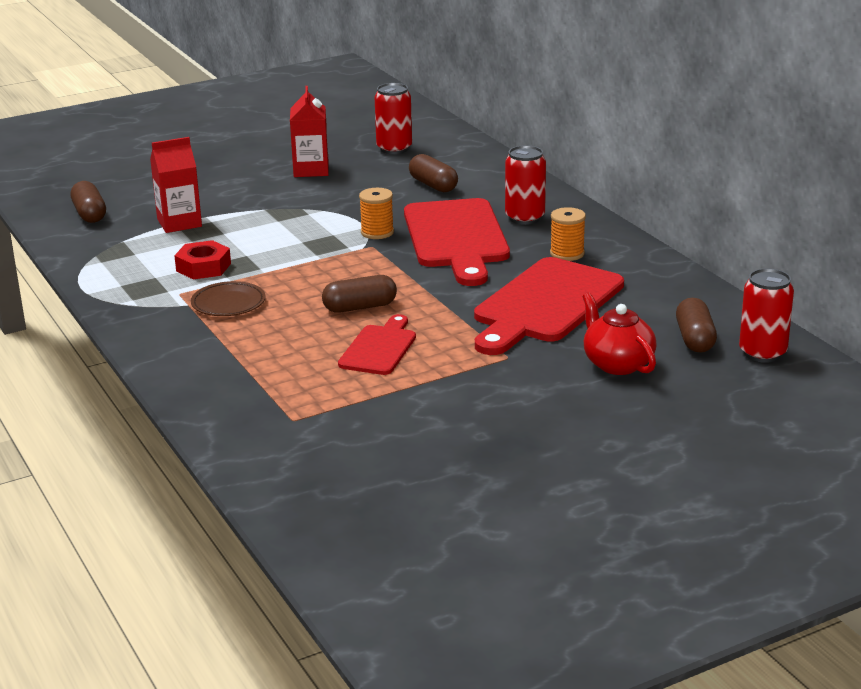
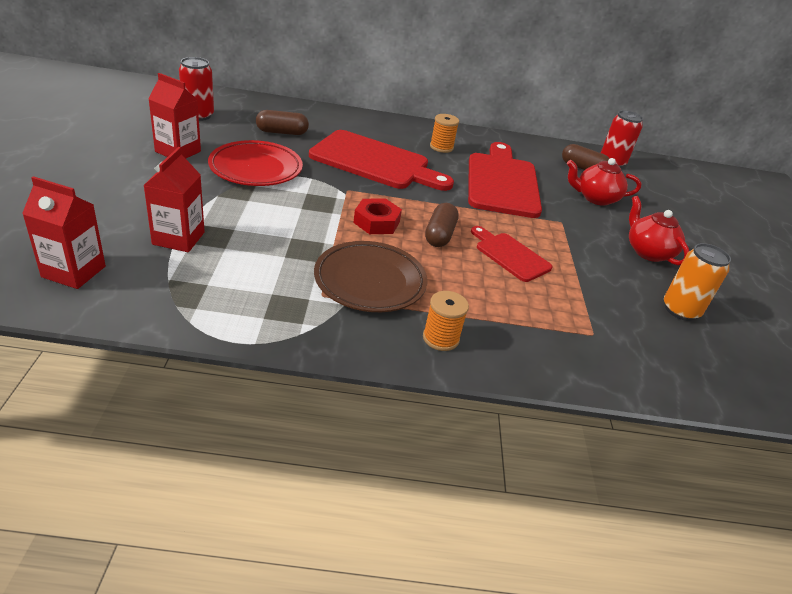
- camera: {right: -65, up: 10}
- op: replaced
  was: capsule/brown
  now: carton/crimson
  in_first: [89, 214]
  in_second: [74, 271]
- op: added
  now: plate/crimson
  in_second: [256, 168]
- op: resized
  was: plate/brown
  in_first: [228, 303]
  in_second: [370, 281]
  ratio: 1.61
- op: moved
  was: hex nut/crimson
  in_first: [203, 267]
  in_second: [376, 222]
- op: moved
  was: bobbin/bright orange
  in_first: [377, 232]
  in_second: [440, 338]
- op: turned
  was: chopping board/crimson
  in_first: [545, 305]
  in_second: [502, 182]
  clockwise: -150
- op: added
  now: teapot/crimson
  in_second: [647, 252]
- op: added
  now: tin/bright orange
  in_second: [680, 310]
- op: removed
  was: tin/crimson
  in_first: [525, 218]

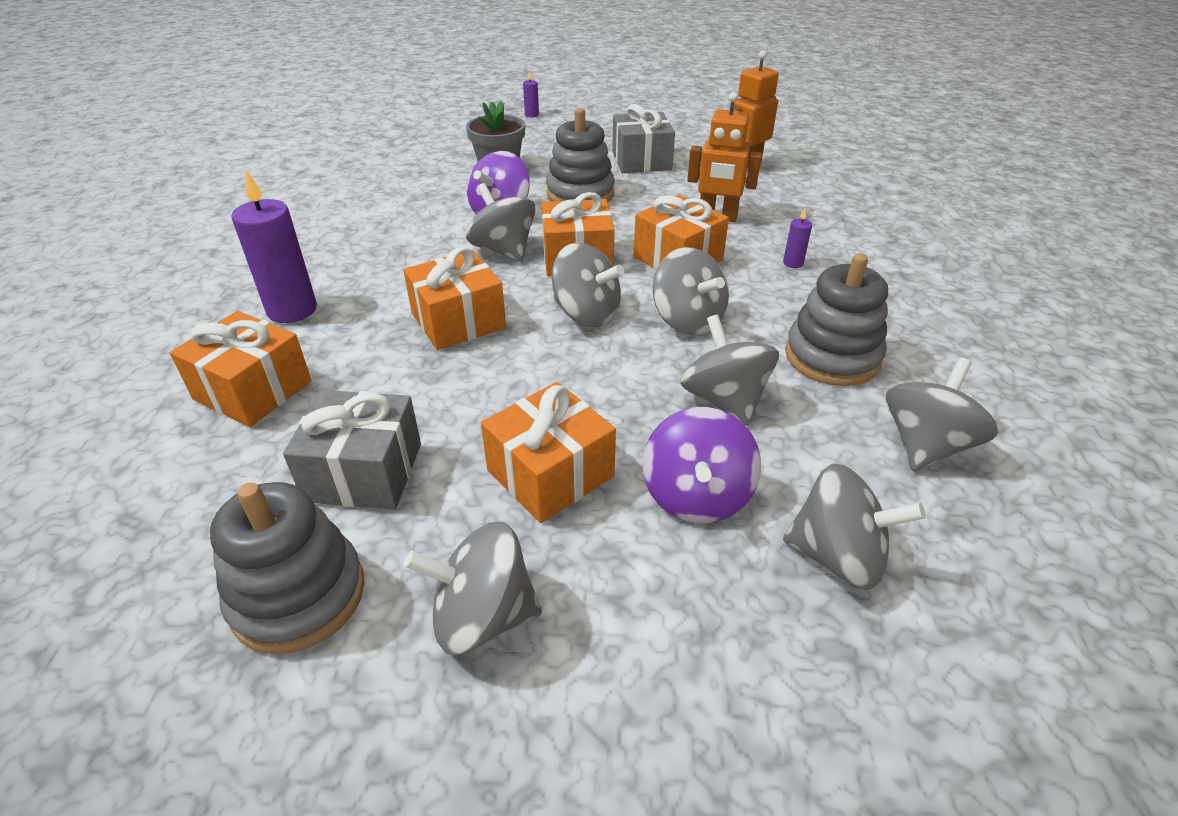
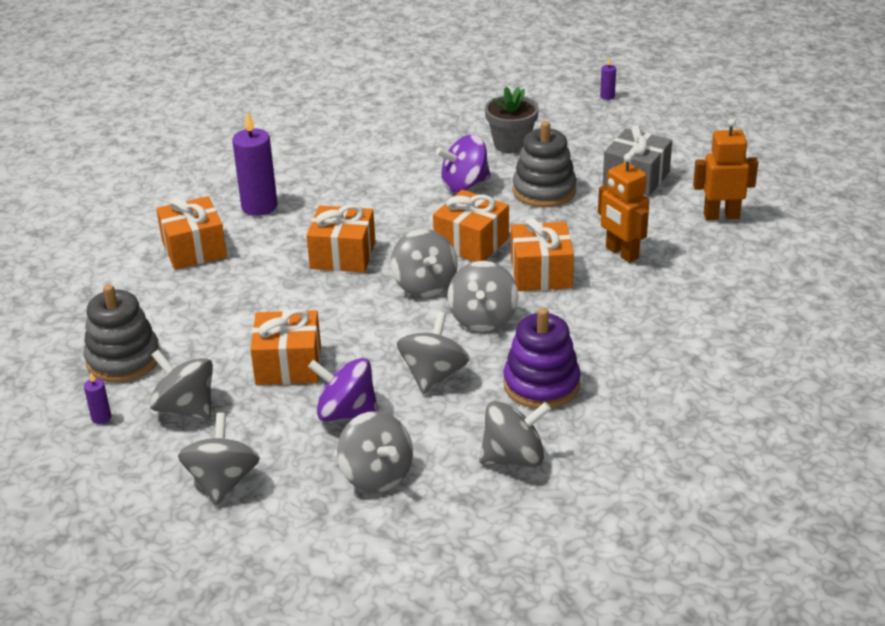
- camera: {right: 40, up: -5}
- op: moved
  was: wax candle/purple
  in_first: [793, 263]
  in_second: [101, 417]
- op: moved
  was: spinning top/ash-grey
  in_first: [503, 250]
  in_second: [223, 482]
- op: turned
  was: spinning top/purple
  in_first: [696, 496]
  in_second: [346, 413]
  clockwise: 60
- op: recoloured
  was: stacking rings/ash-grey
  now: stacking rings/purple
  in_first: [832, 357]
  in_second: [541, 385]
- op: removed
  was: wrapped gift/ash-grey
  in_first: [364, 472]

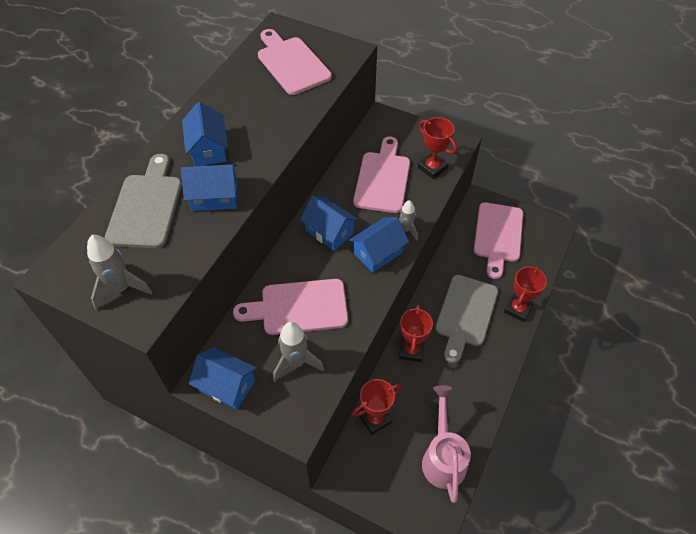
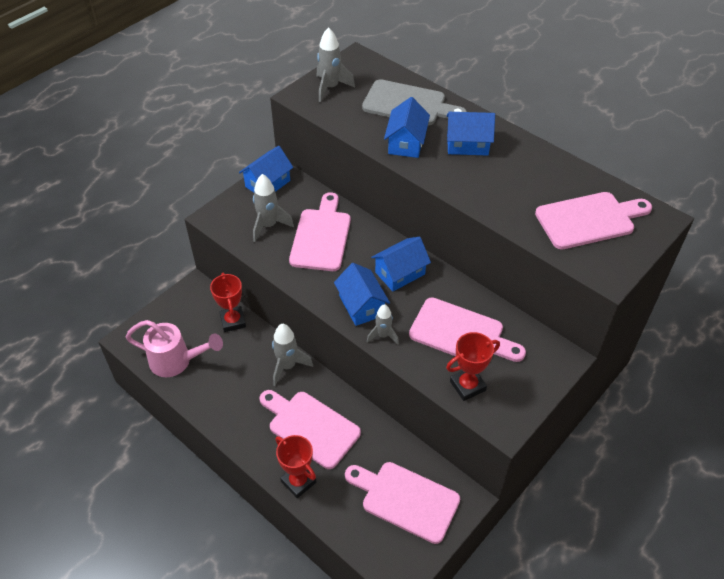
- camera: {right: 105, up: -5}
- op: recoloured
  was: chopping board/ash-grey
  now: chopping board/rose-pink
  in_first: [465, 314]
  in_second: [310, 427]
- op: replaced
  was: award cup/crimson
  now: rocket/ash-grey
  in_first: [411, 350]
  in_second: [287, 366]

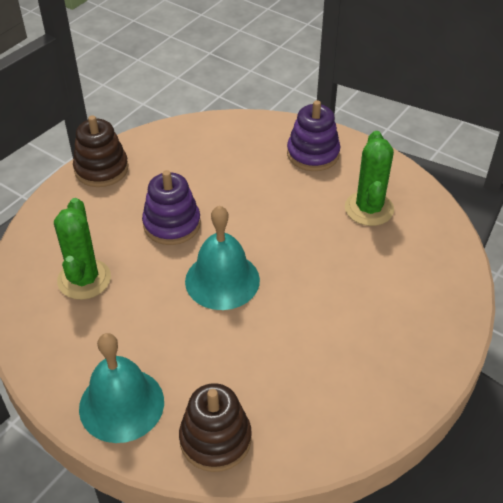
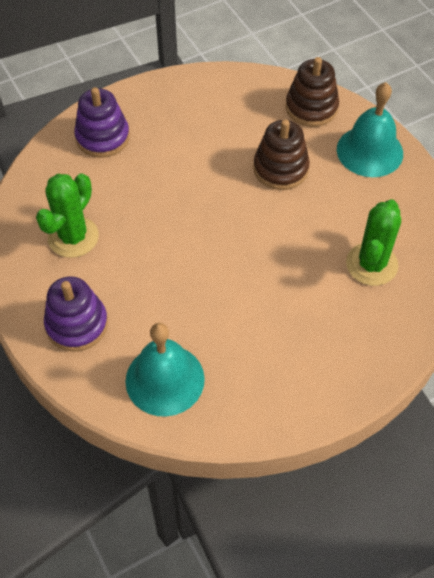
- camera: {right: -155, up: 10}
- op: moved
  was: stacking rings/purple
  in_first: [172, 224]
  in_second: [102, 137]
- op: moved
  was: bell/aqua
  in_first: [222, 280]
  in_second: [165, 379]
- op: moved
  was: stacking rings/brown
  in_first: [101, 169]
  in_second: [280, 169]

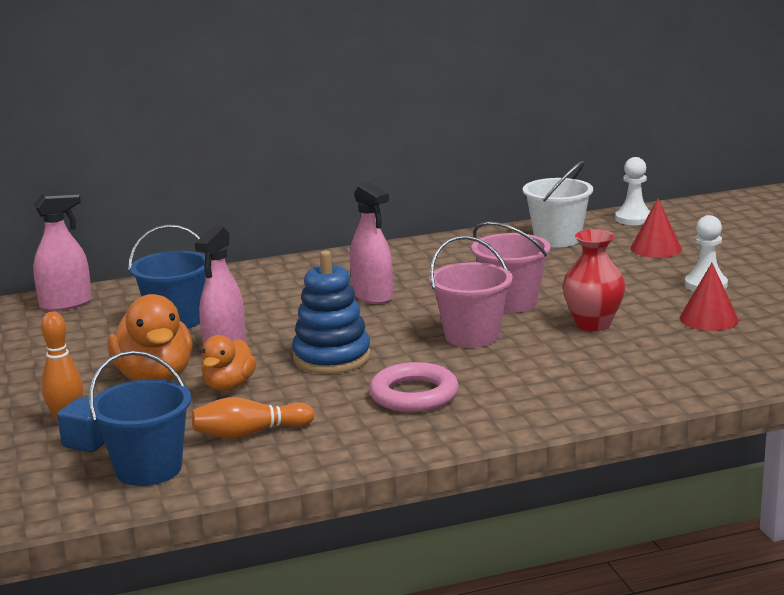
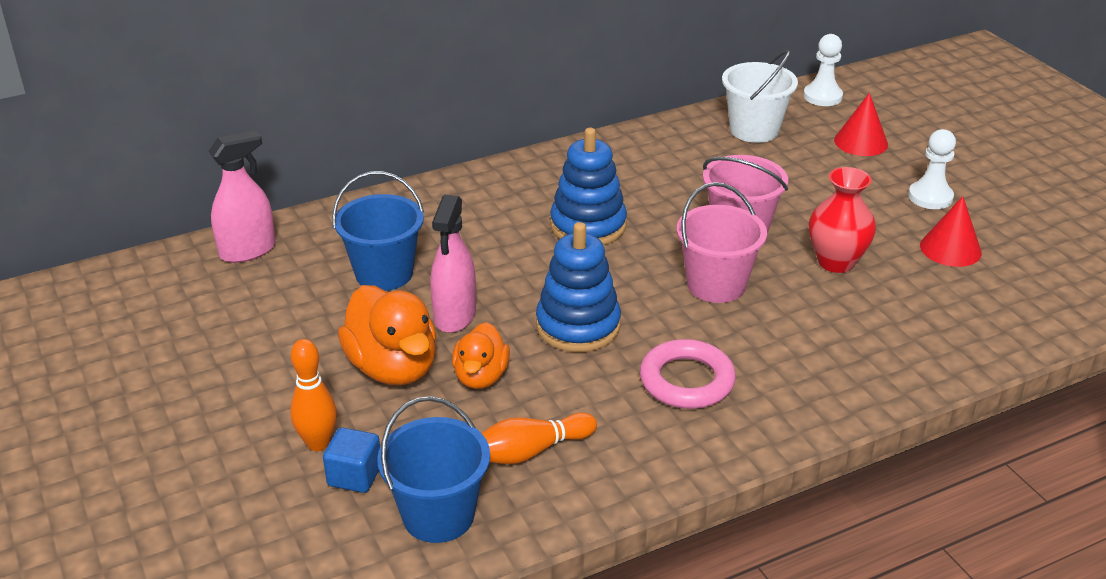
- camera: {right: -10, up: 15}
- op: replaced
  was: spray cleaner/rose-pink
  now: stacking rings/blue
  in_first: [372, 296]
  in_second: [588, 225]

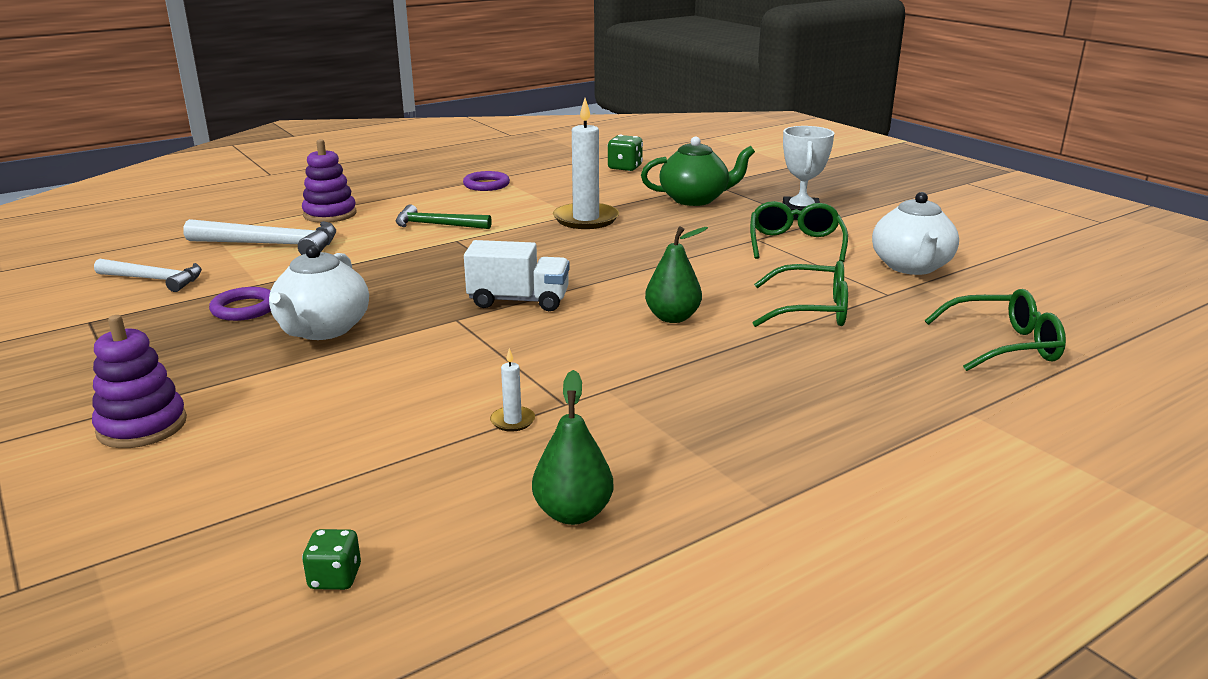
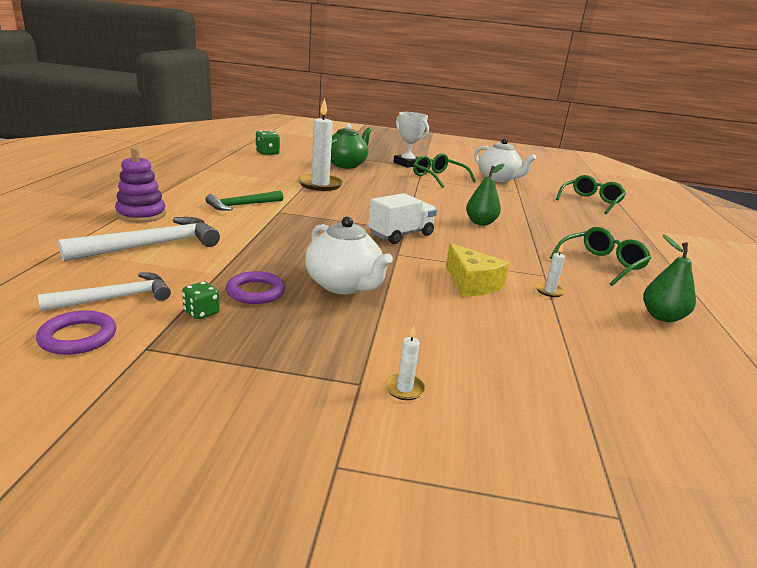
- camera: {right: -50, up: 0}
- op: moved
  was: torus/purple
  in_first: [486, 185]
  in_second: [78, 337]
- op: moved
  was: game die/leaf-green
  in_first: [335, 578]
  in_second: [201, 312]
- op: replaced
  was: stacking rings/purple
  now: wax candle/white
  in_first: [142, 426]
  in_second: [404, 389]
- op: added
  now: cheese wedge/yellow
  in_second: [471, 283]
- op: moved
  was: eyeglasses/leaf-green
  in_first: [812, 310]
  in_second: [601, 264]

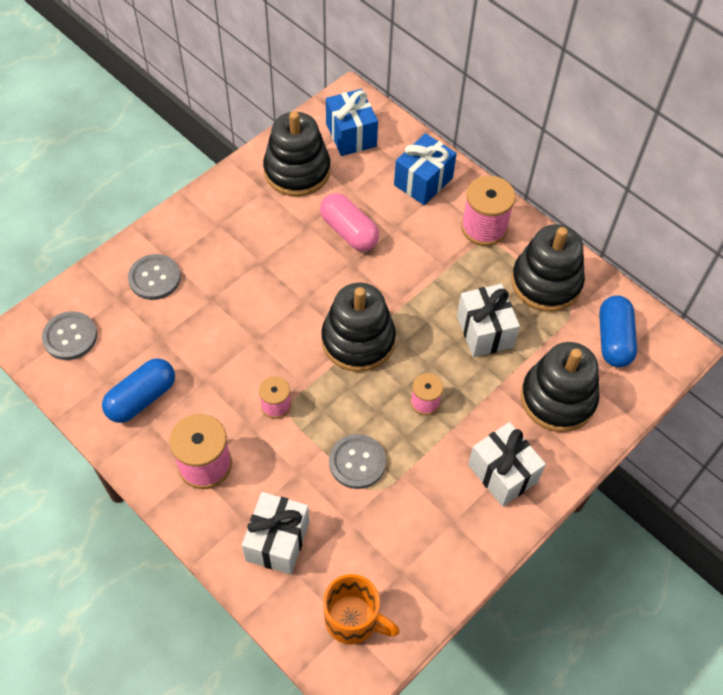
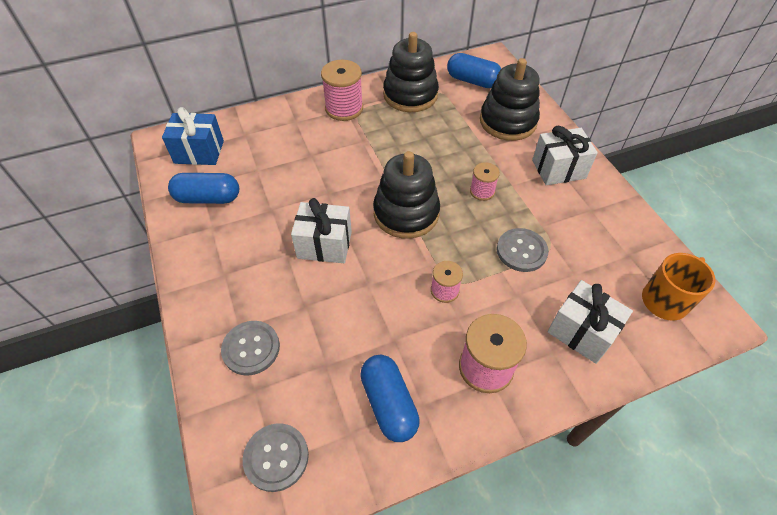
- camera: {right: -65, up: -5}
- op: replaced
  was: stacking rings/ebony
  now: capsule/blue
  in_first: [297, 171]
  in_second: [208, 198]
- op: moved
  was: wrapped gift/white
  in_first: [484, 331]
  in_second: [324, 245]
- op: removed
  was: capsule/rose-pink
  in_first: [349, 231]
- op: removed
  was: wrapped gift/blue
  in_first: [423, 181]

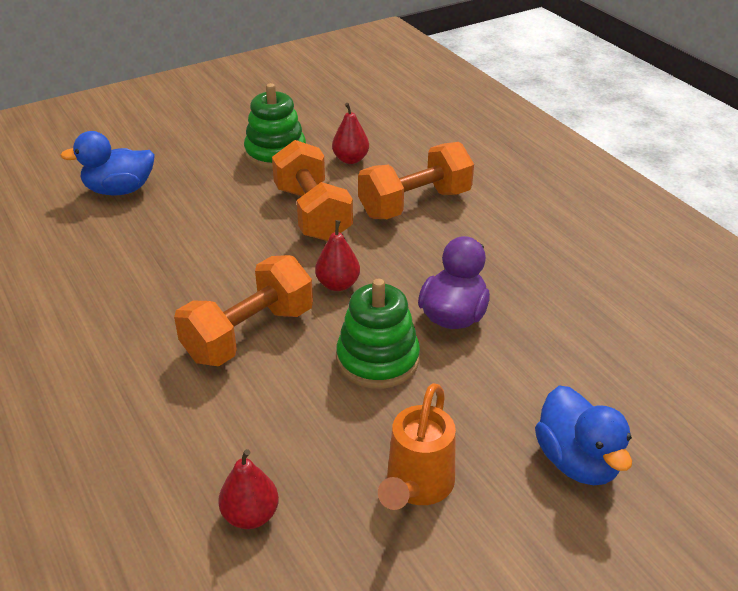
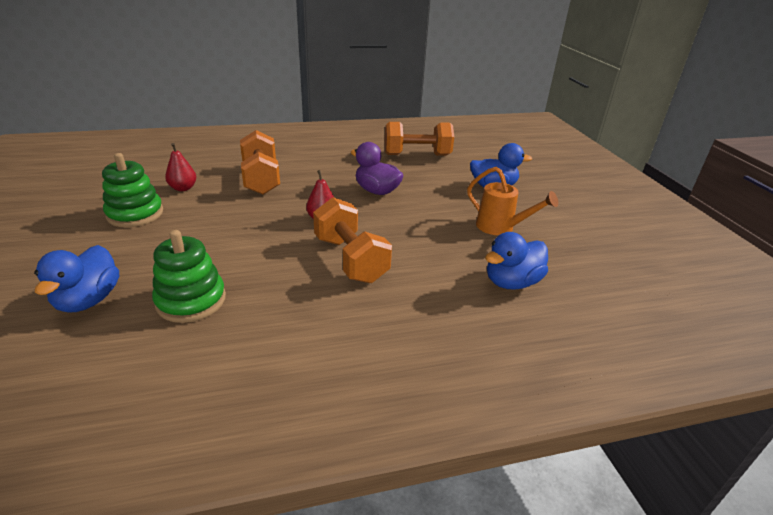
- camera: {right: -75, up: -5}
- op: moved
  was: stacking rings/leaf-green
  in_first: [377, 360]
  in_second: [191, 300]
- op: moved
  was: dumbbell/bright orange
  in_first: [312, 213]
  in_second: [417, 155]
- op: replaced
  was: pear/crimson
  now: toy duck/blue
  in_first: [250, 515]
  in_second: [512, 282]

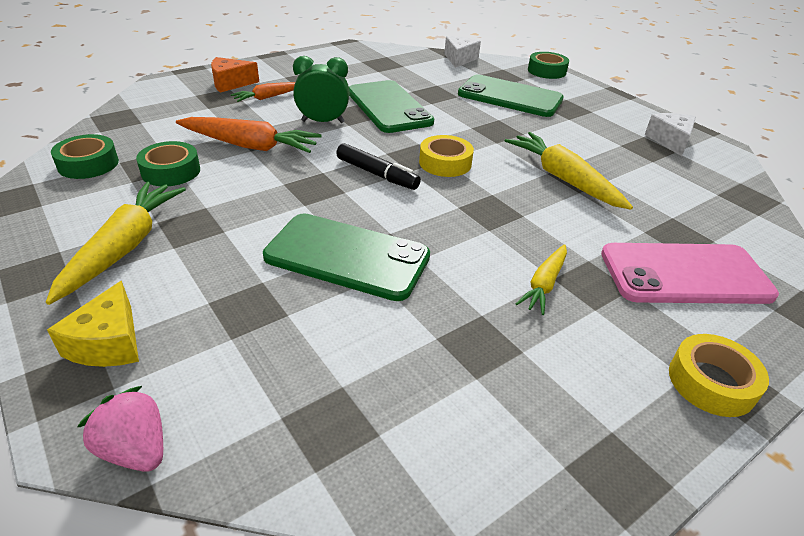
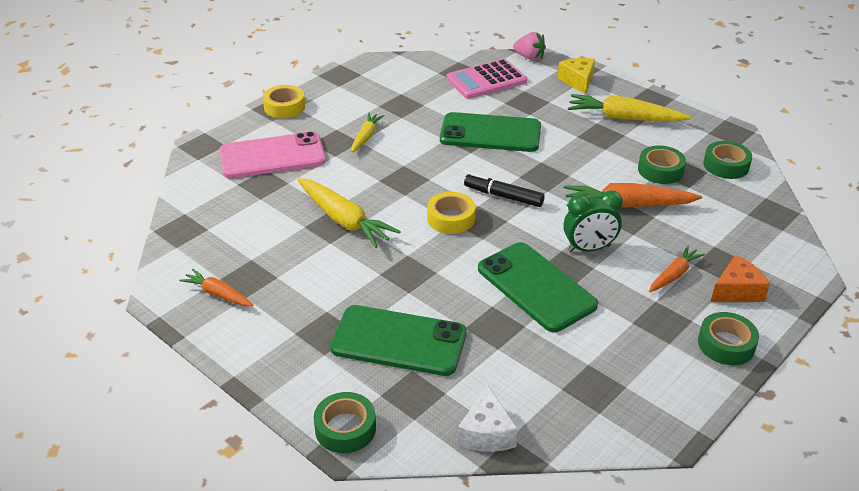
- camera: {right: 170, up: 0}
- op: replaced
  was: cheese wedge/white
  now: toy carrot/bright orange
  in_first: [670, 141]
  in_second: [218, 294]
- op: added
  now: adding machine/rose-pink
  in_second: [486, 80]
- op: turned
  was: toy carrot/yellow
  in_first: [124, 247]
  in_second: [624, 118]
  clockwise: 105
- op: added
  now: sticky tape/leaf-green
  in_second: [726, 344]

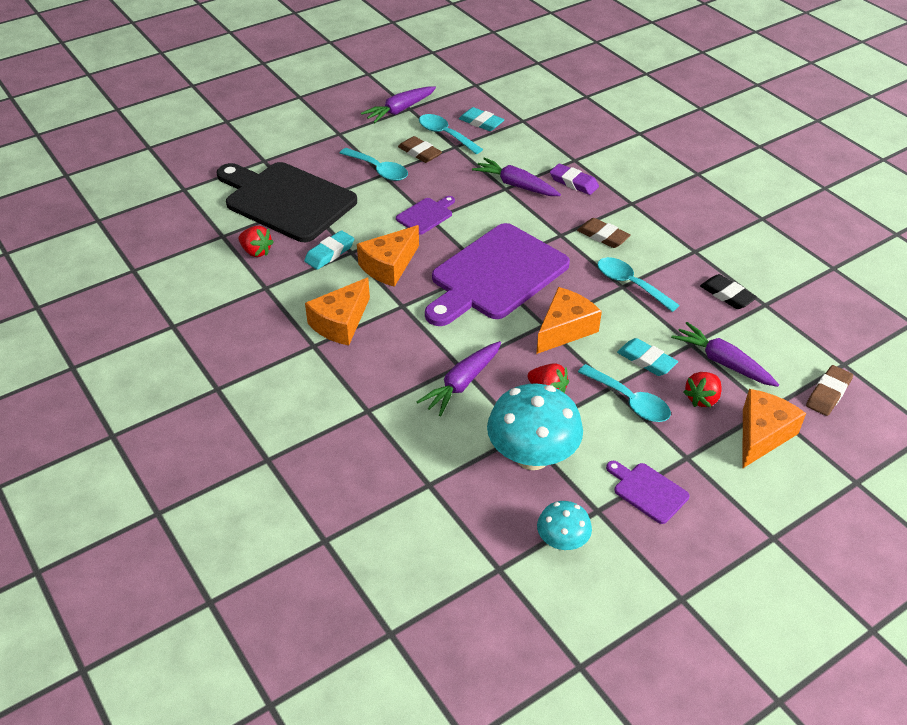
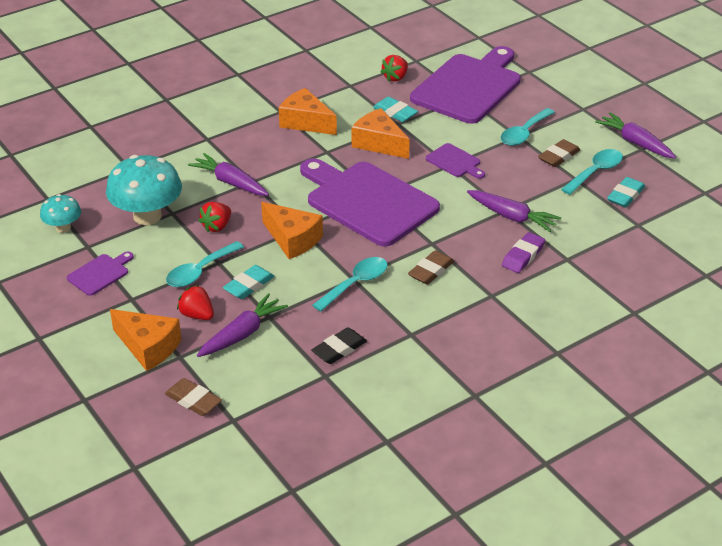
- camera: {right: 90, up: -5}
- op: recoloured
  was: chopping board/ebony
  now: chopping board/purple
  in_first: [286, 200]
  in_second: [469, 87]
- op: turned
  was: toy carrot/purple
  in_first: [516, 185]
  in_second: [512, 217]
  clockwise: 90

